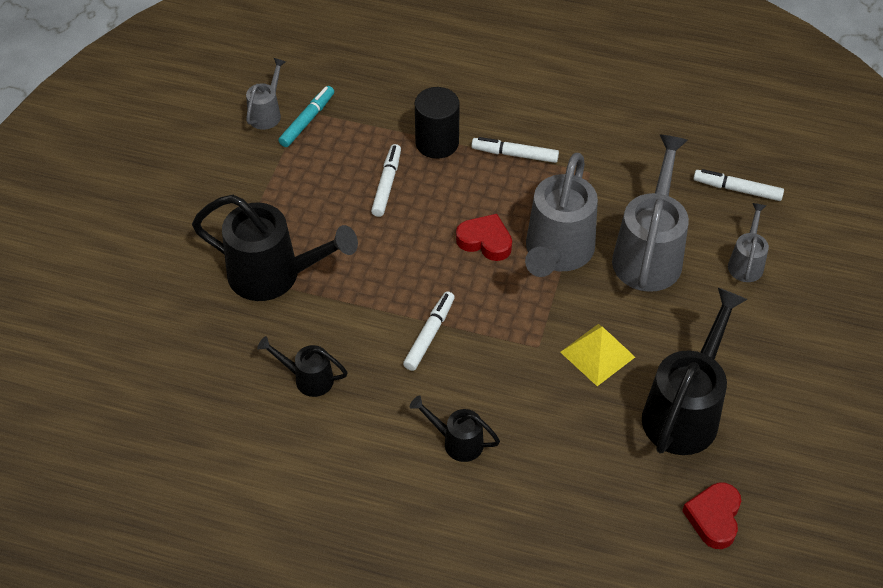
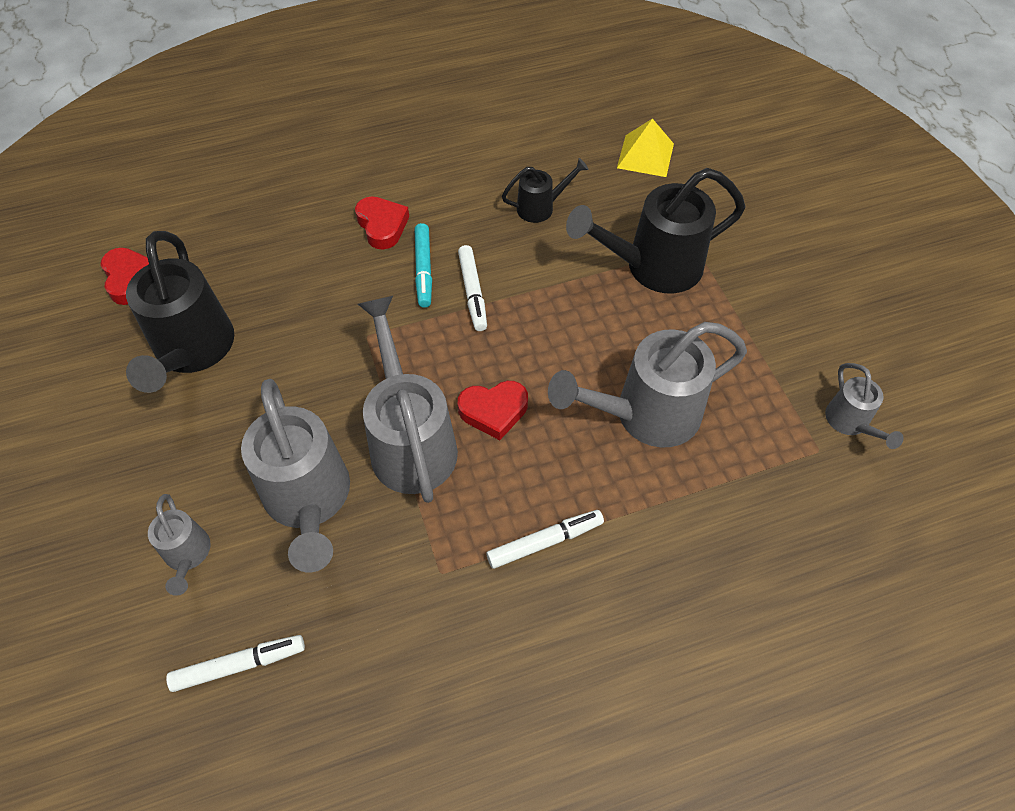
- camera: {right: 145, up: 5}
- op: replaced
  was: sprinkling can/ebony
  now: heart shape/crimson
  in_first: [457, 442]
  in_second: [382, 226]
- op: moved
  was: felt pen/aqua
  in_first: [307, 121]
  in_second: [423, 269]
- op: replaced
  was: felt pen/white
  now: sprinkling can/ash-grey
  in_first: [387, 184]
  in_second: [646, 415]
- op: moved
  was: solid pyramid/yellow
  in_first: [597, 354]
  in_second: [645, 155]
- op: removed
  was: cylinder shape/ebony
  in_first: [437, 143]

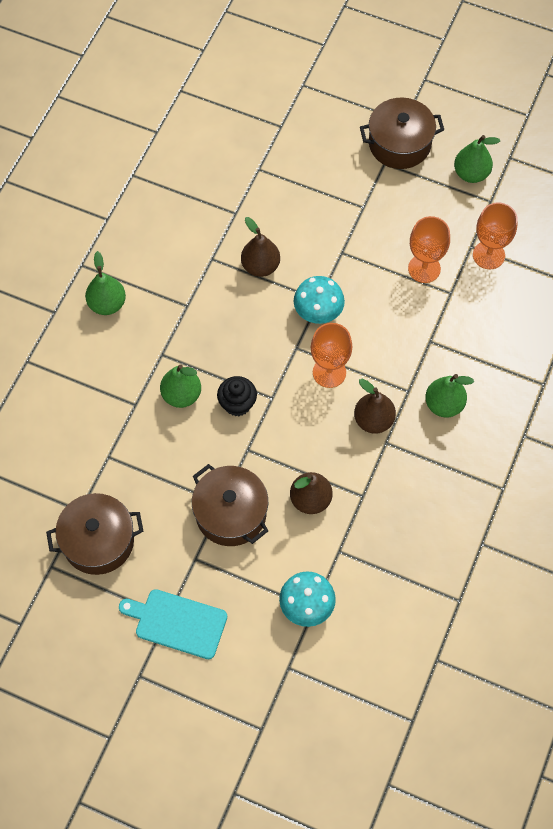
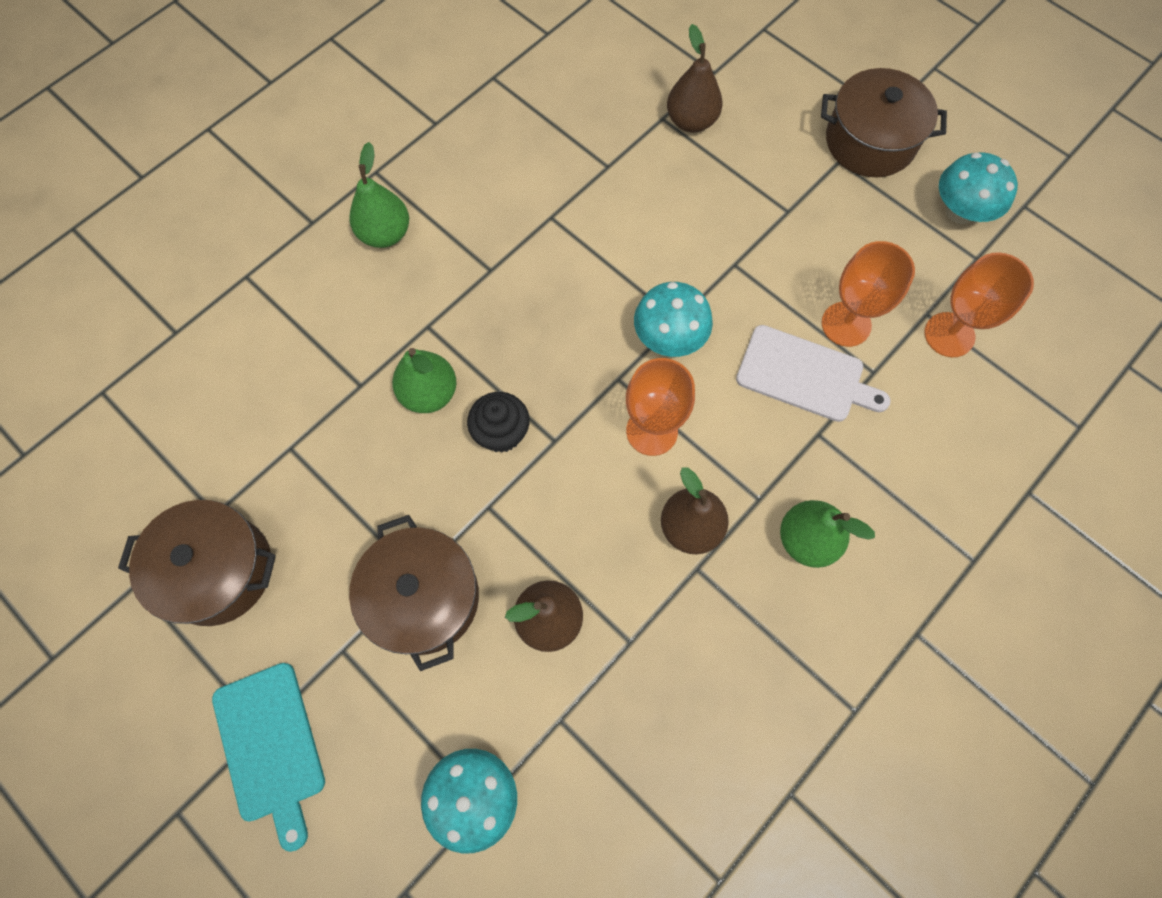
- camera: {right: 20, up: 5}
- op: turned
  was: chopping board/aqua
  in_first: [177, 623]
  in_second: [271, 746]
  clockwise: -150
- op: moved
  was: pear/brown
  in_first: [260, 266]
  in_second: [691, 121]
- op: added
  now: chopping board/white
  in_second: [805, 375]
- op: replaced
  was: pear/leaf-green
  now: mushroom/aqua
  in_first: [471, 174]
  in_second: [960, 211]

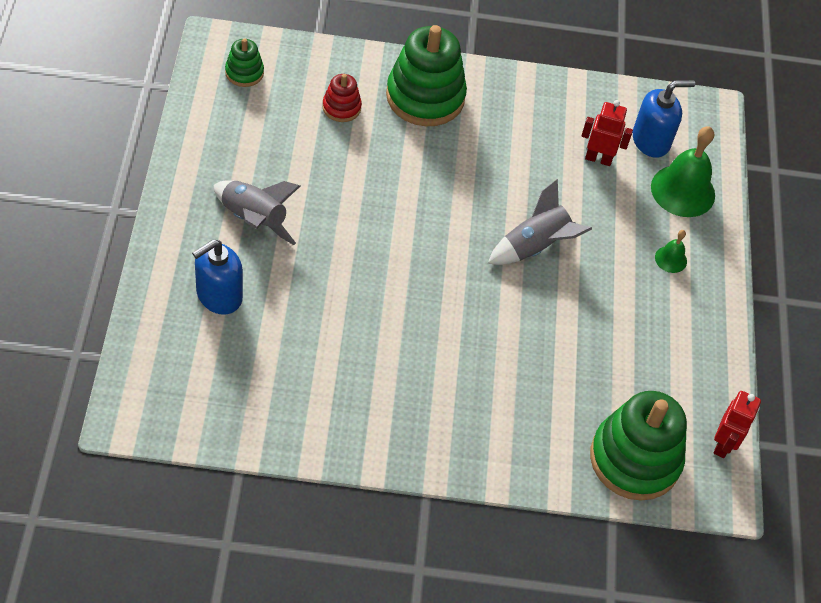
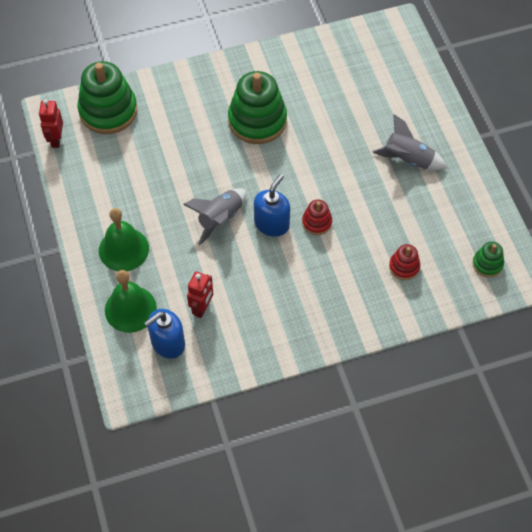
- camera: {right: 165, up: 5}
- op: resized
  was: bell/leaf-green
  in_first: [670, 259]
  in_second: [123, 249]
  ratio: 2.06
- op: turned
  was: robot figure/crimson
  in_first: [598, 159]
  in_second: [202, 308]
  clockwise: -60
- op: moved
  was: stacking rings/leaf-green
  in_first: [425, 97]
  in_second: [257, 120]
- op: moved
  was: pump bottle/blue
  in_first: [219, 295]
  in_second: [272, 223]
- op: added
  now: stacking rings/crimson
  in_second: [317, 222]

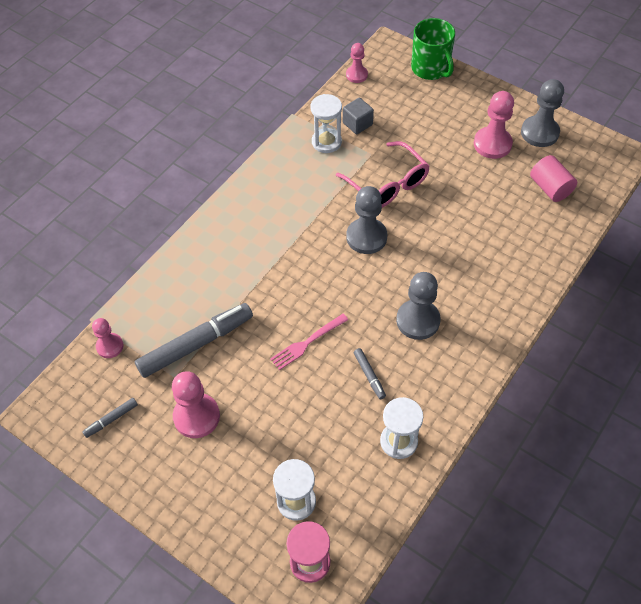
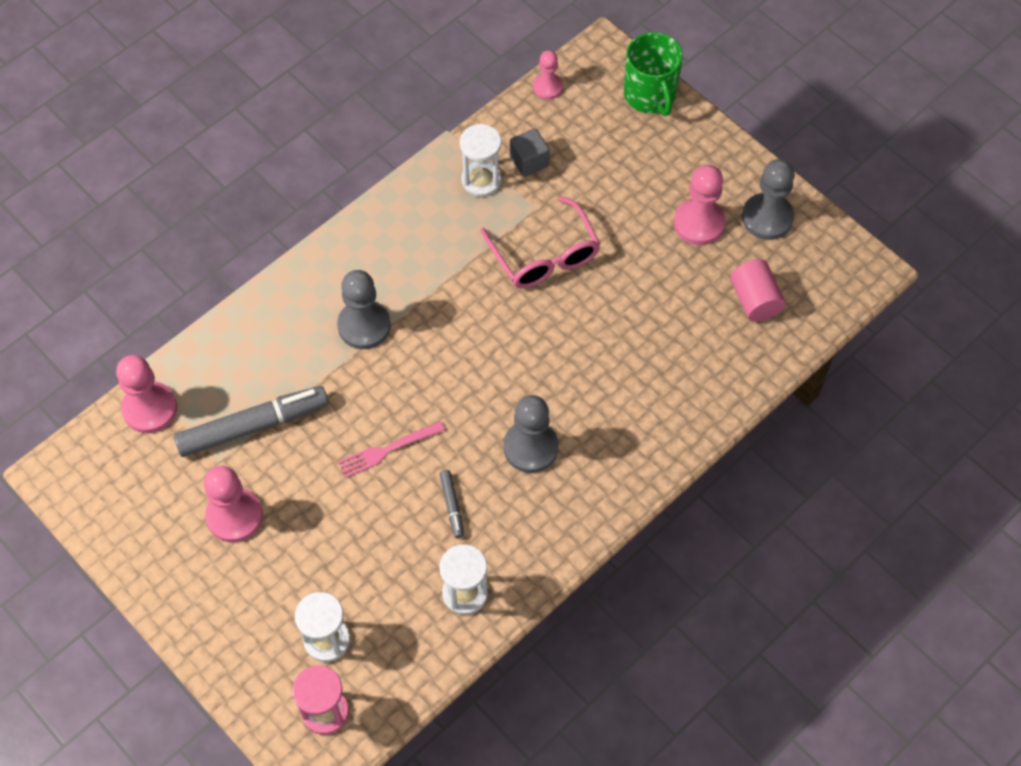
- camera: {right: 10, up: 5}
- op: resized
  was: game pawn/rose-pink
  in_first: [110, 346]
  in_second: [150, 408]
  ratio: 1.63
- op: moved
  was: game pawn/ash-grey
  in_first: [366, 237]
  in_second: [364, 326]
- op: removed
  was: felt pen/ash-grey
  in_first: [111, 419]

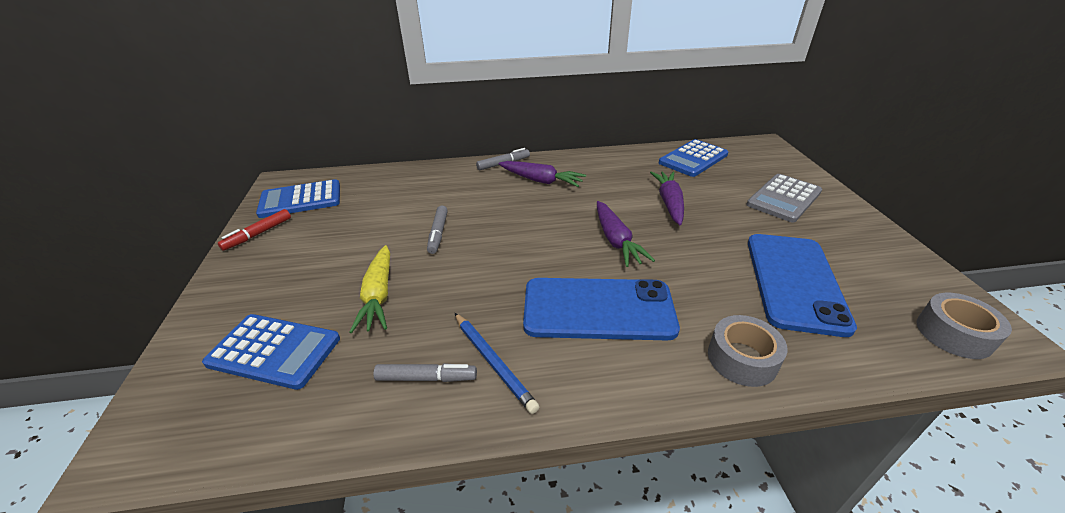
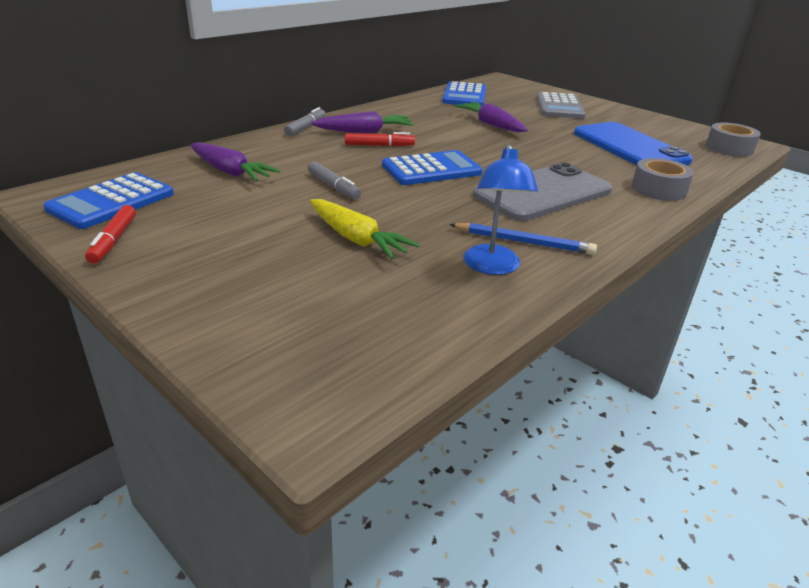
- camera: {right: -40, up: -5}
- op: moved
  was: toy carrot/purple
  in_first: [616, 240]
  in_second: [230, 172]
- op: added
  now: felt pen/crimson
  in_second: [379, 145]
- op: moved
  was: adding machine/blue
  in_first: [274, 351]
  in_second: [431, 169]
- op: replaced
  was: felt pen/ash-grey
  now: lamp/blue
  in_first: [426, 378]
  in_second: [492, 267]
- op: recoloured
  was: smartphone/blue
  now: smartphone/ash-grey
  in_first: [598, 309]
  in_second: [543, 193]

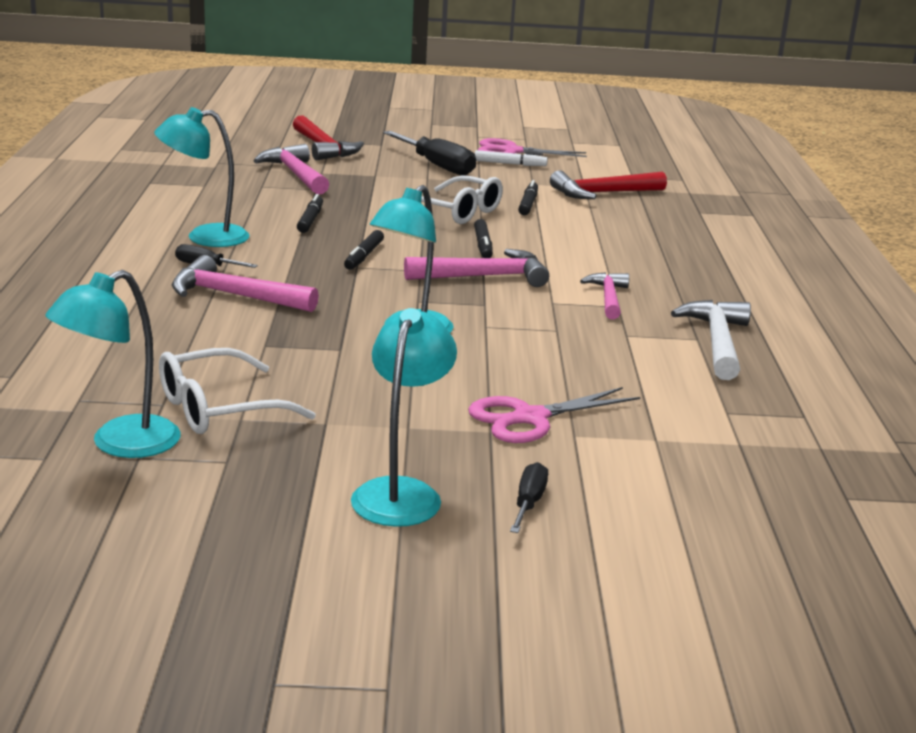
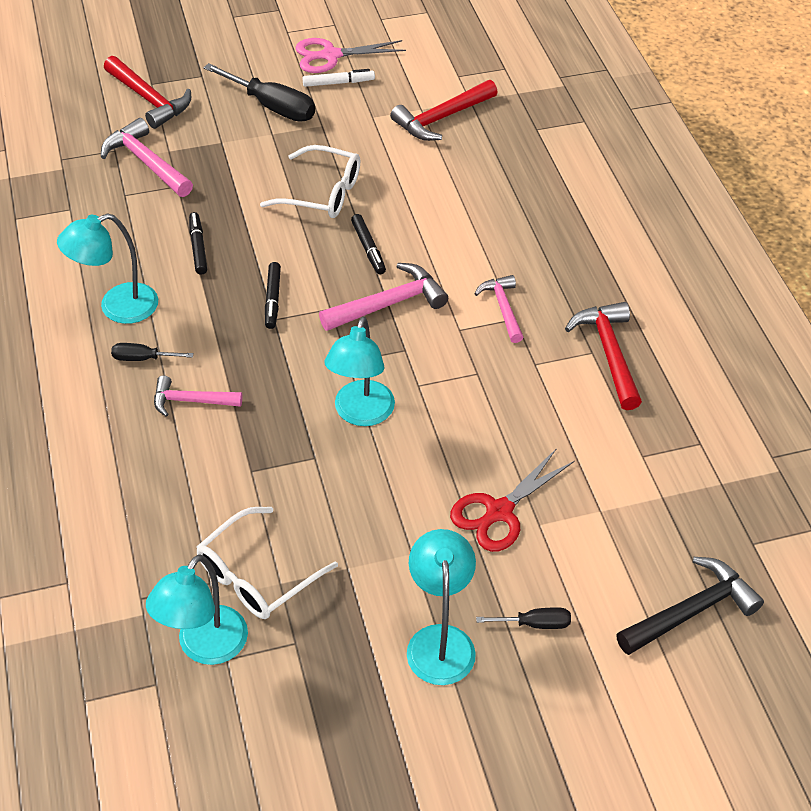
- camera: {right: -15, up: 25}
- op: resized
  was: claw hammer/rose-pink
  in_first: [235, 296]
  in_second: [191, 401]
  ratio: 0.66
- op: recoloured
  was: scissors/rose-pink
  now: scissors/crimson
  in_first: [529, 418]
  in_second: [498, 512]
- op: turned
  was: hand screwdriver/ebony
  in_first: [528, 503]
  in_second: [534, 624]
  clockwise: 90
- op: recoloured
  was: claw hammer/white
  now: claw hammer/crimson
  in_first: [717, 342]
  in_second: [609, 353]
- op: added
  now: claw hammer/ebony
  in_second: [691, 611]
- op: removed
  was: felt pen/ebony
  in_first: [528, 204]

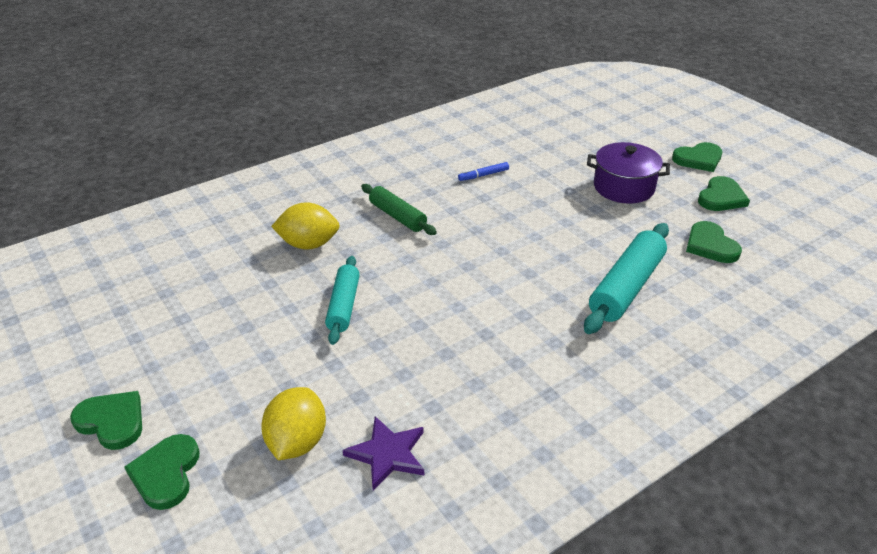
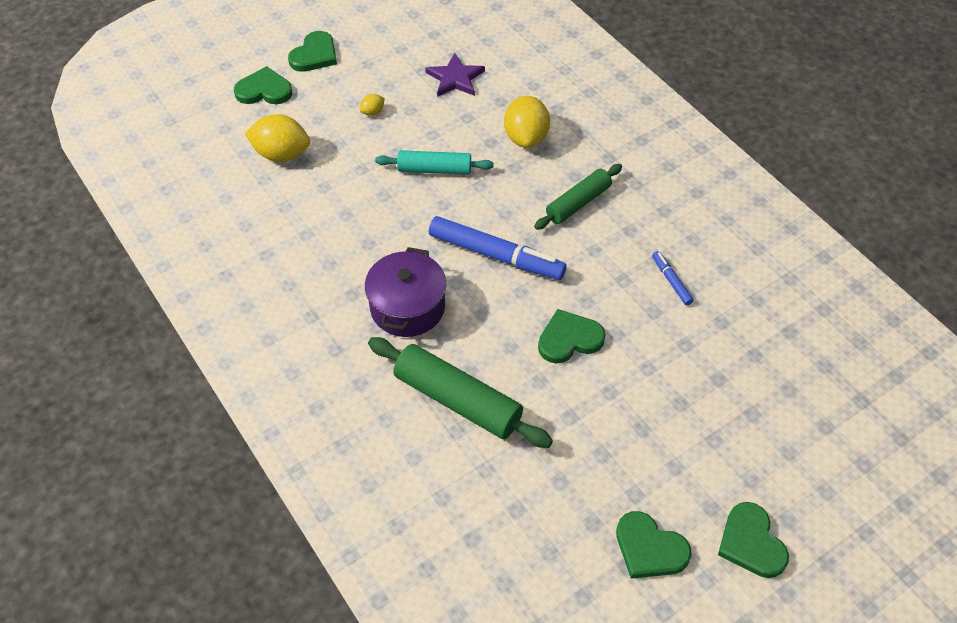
- camera: {right: 90, up: 15}
- op: added
  now: citrus fruit/yellow
  in_second: [372, 112]
- op: moved
  was: stockpot/purple
  in_first: [623, 187]
  in_second: [407, 307]
- op: recoloured
  was: pastry roller/aqua
  now: pastry roller/leaf-green
  in_first: [626, 287]
  in_second: [457, 400]
- op: moved
  was: star/purple
  in_first: [387, 454]
  in_second: [455, 78]
- op: added
  now: felt pen/blue
  in_second: [496, 255]
- op: moved
  was: heart shape/leaf-green
  in_first: [710, 245]
  in_second: [569, 339]

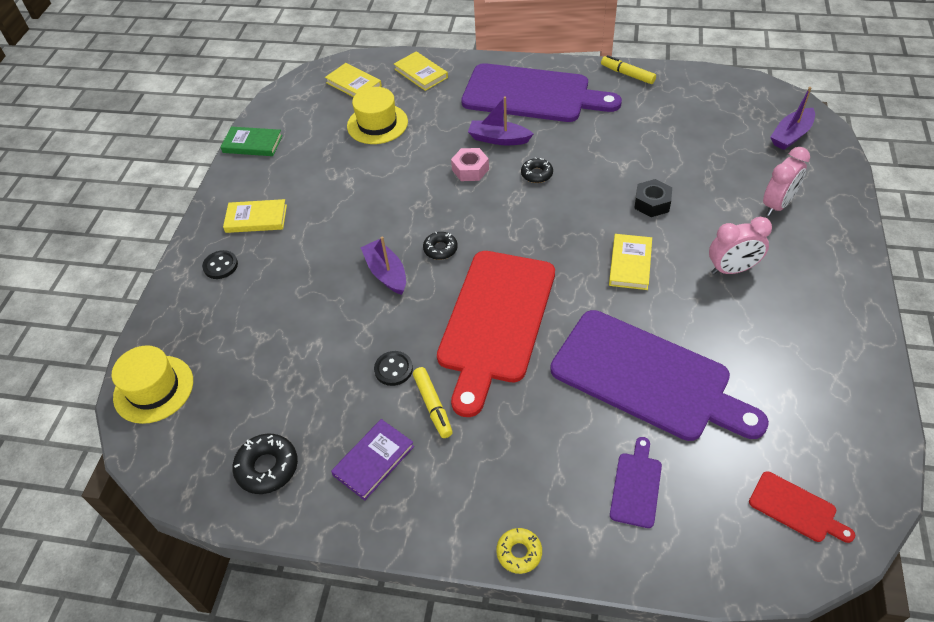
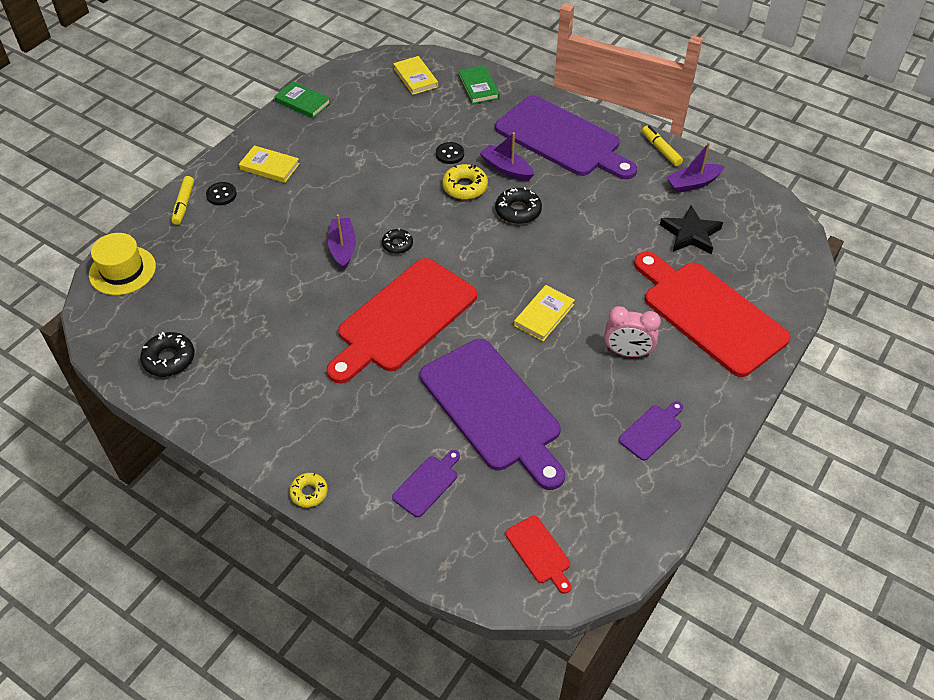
- camera: {right: 20, up: 0}
- op: moved
  was: felt pen/yellow
  in_first: [433, 406]
  in_second: [183, 204]
- op: moved
  was: sewing button/ebony
  in_first: [393, 369]
  in_second: [450, 154]
- op: replaced
  was: hex nut/rose-pink
  now: donut/yellow
  in_first: [470, 169]
  in_second: [465, 187]
- op: recoloured
  was: hardback/yellow
  now: hardback/leaf-green
  in_first: [421, 73]
  in_second: [478, 87]
- op: resized
  was: donut/ebony
  in_first: [537, 174]
  in_second: [518, 211]
  ratio: 1.53
- op: added
  now: chopping board/purple
  in_second: [652, 431]
- op: replaced
  was: clock/rose-pink
  now: chopping board/crimson
  in_first: [777, 205]
  in_second: [709, 314]
- op: added
  now: star/ebony
  in_second: [690, 234]
- op: moved
  was: boat/purple
  in_first: [791, 135]
  in_second: [693, 183]
- op: removed
  was: hardback/purple
  in_first: [373, 461]
- op: removed
  was: top hat/yellow
  in_first: [377, 124]
- op: removed
  was: hex nut/ebony
  in_first: [652, 203]

